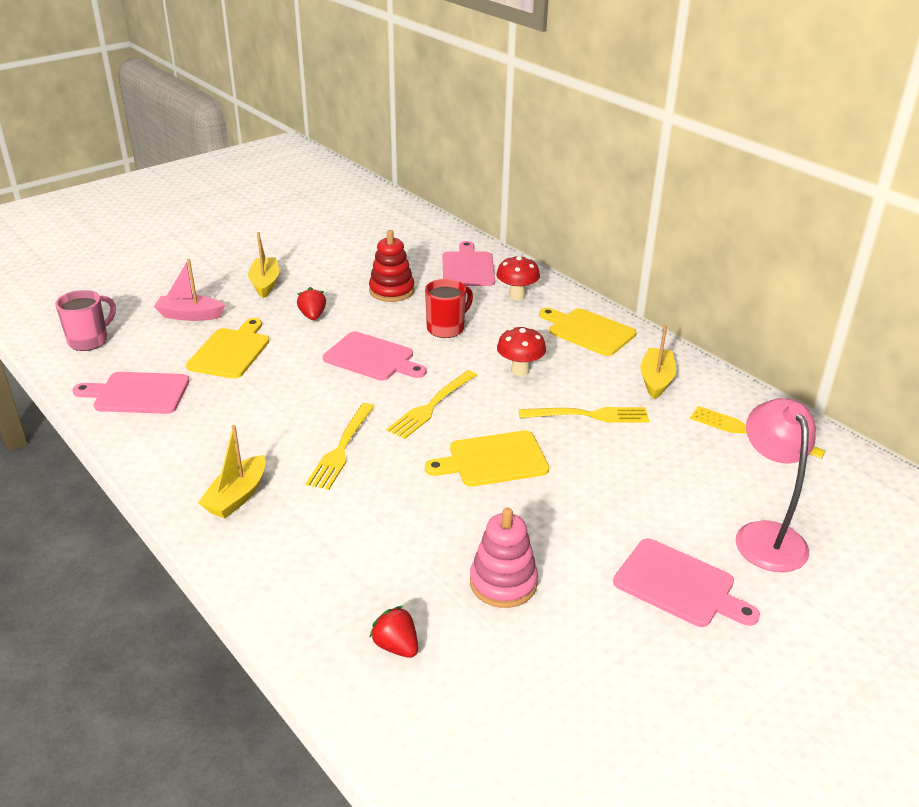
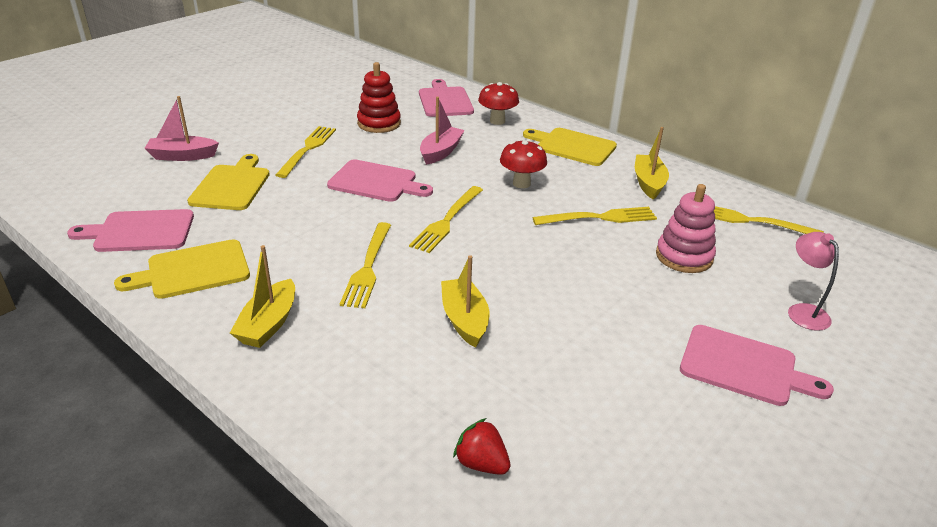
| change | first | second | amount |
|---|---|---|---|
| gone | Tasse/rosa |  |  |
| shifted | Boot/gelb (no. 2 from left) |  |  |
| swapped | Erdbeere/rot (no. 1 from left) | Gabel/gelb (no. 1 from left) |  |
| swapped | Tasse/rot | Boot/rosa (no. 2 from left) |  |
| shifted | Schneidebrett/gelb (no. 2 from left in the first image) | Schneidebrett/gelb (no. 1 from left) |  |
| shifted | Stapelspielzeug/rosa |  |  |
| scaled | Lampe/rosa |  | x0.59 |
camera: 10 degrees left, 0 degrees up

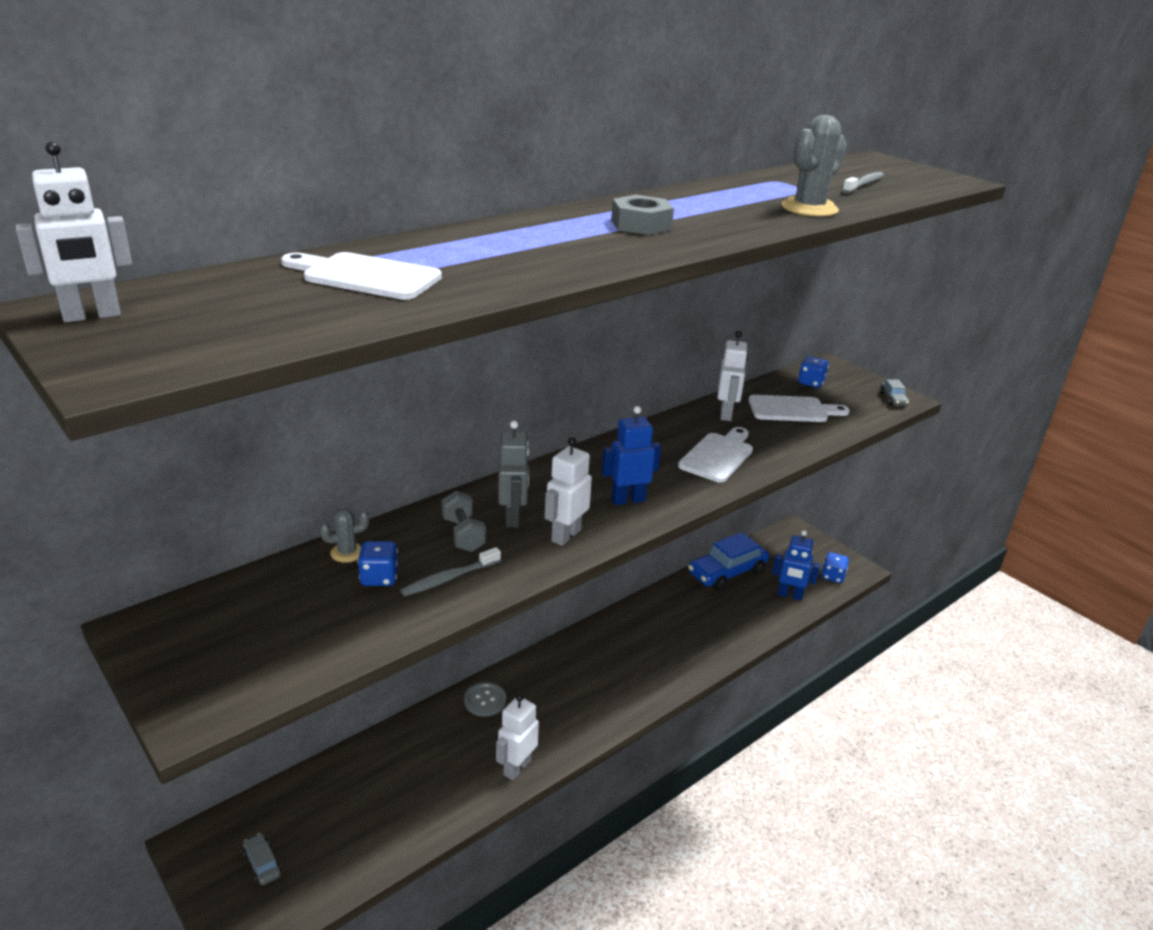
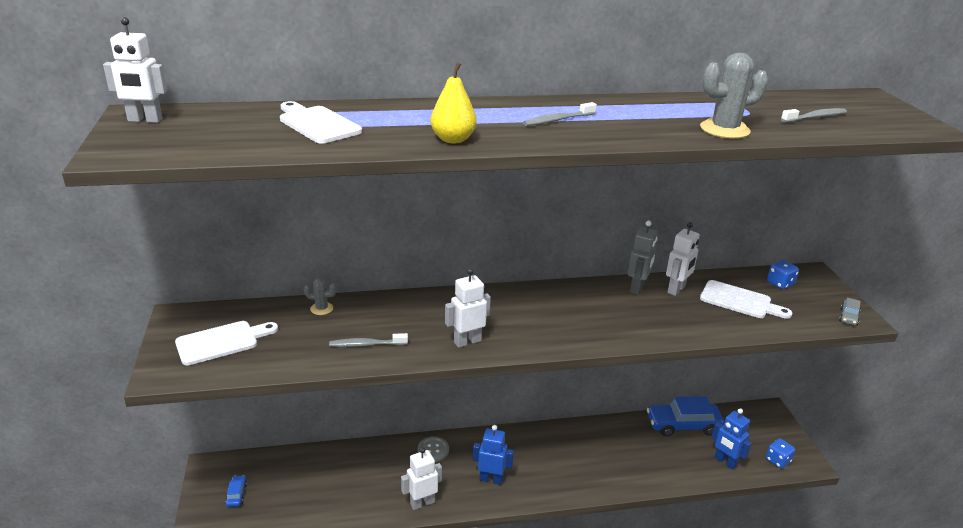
| change | first | second | amount |
|---|---|---|---|
| repainted | Auto/grau (no. 1 from left) | Auto/blau (no. 1 from left) |  |
| gone | Spielwürfel/blau (no. 1 from left) |  |  |
| gone | Hantel/grau |  |  |
| shifted | Roboter/grau |  |  |
| shifted | Roboter/blau (no. 1 from left) |  |  |
| swapped | Sechskantmutter/grau | Zahnbürste/grau (no. 2 from left) |  |
| shifted | Schneidebrett/weiß (no. 2 from left in the first image) | Schneidebrett/weiß (no. 1 from left) |  |
| new |  | Birne/gelb |  |
camera: 30 degrees right, 0 degrees up

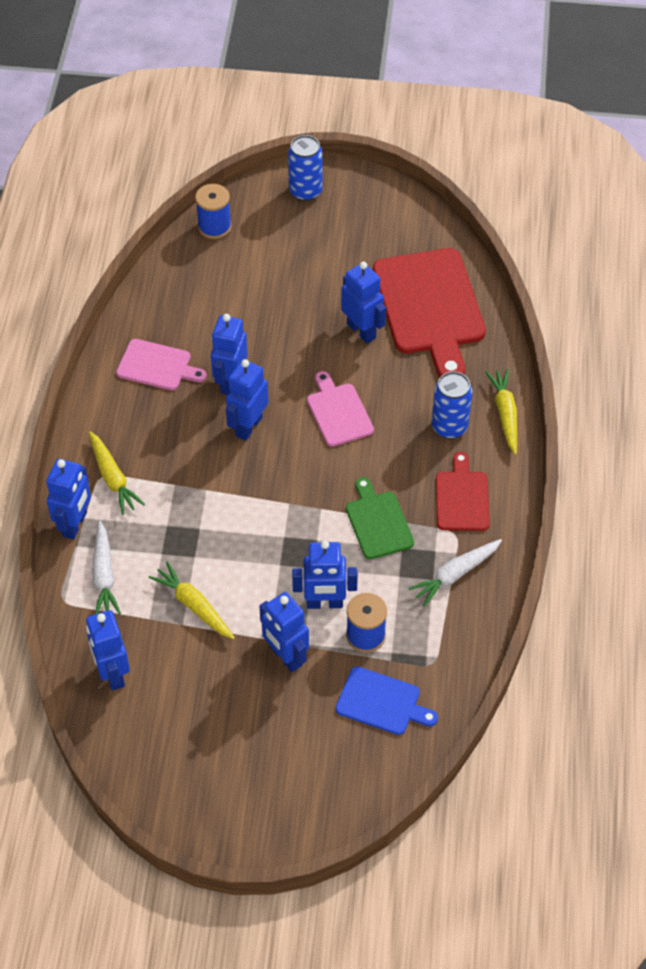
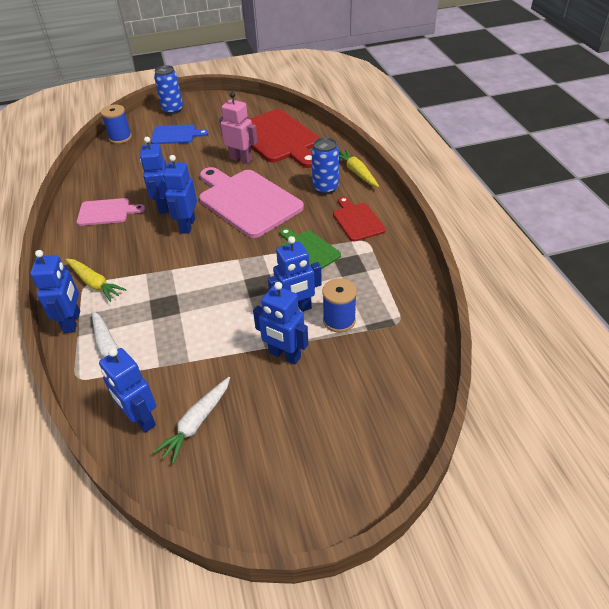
| change | first | second | amount |
|---|---|---|---|
| gone | Karotte/gelb (no. 2 from left) |  |  |
| scaled | Schneidebrett/rosa (no. 2 from left) |  | x1.90 |
| shifted | Schneidebrett/blau |  |  |
| repainted | Roboter/blau (no. 7 from left) | Roboter/rosa |  |
| shifted | Karotte/weiß (no. 2 from left) |  |  |
camera: 20 degrees left, 10 degrees down

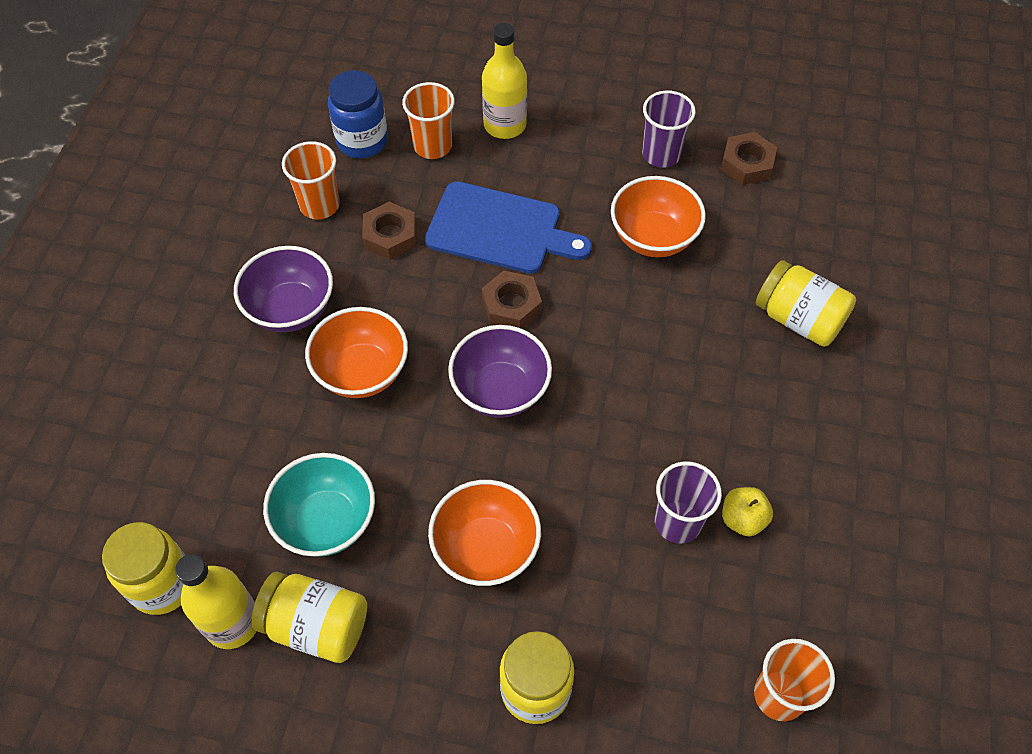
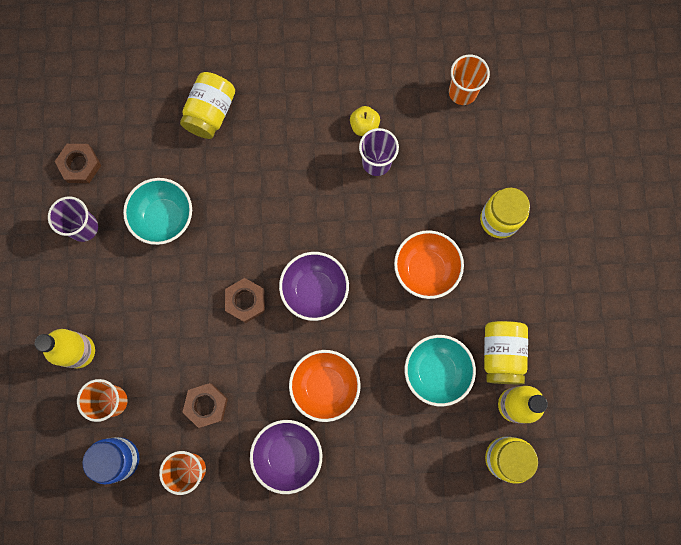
| change | first | second | amount |
|---|---|---|---|
| gone | Schneidebrett/blau |  |  |
| repainted | Schüssel/orange (no. 3 from left) | Schüssel/türkis (no. 1 from left) |  |
camera: 105 degrees left, 20 degrees up

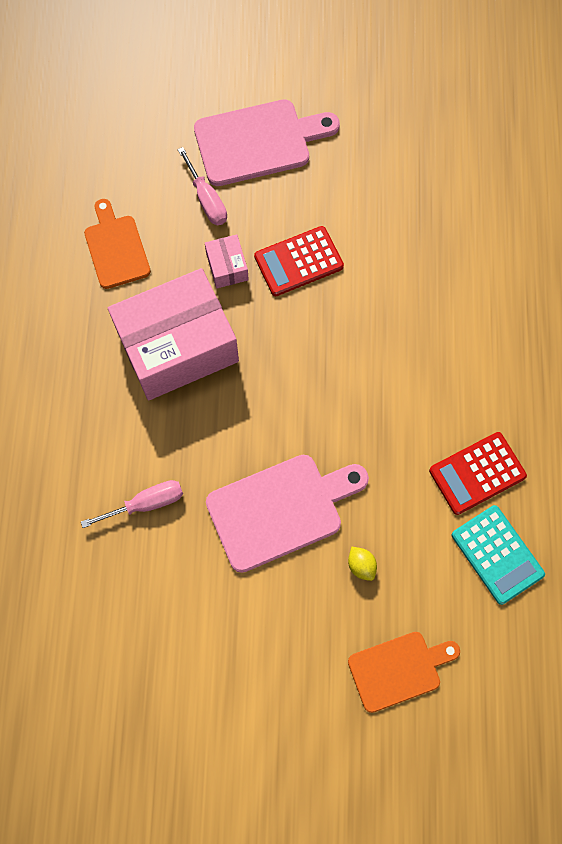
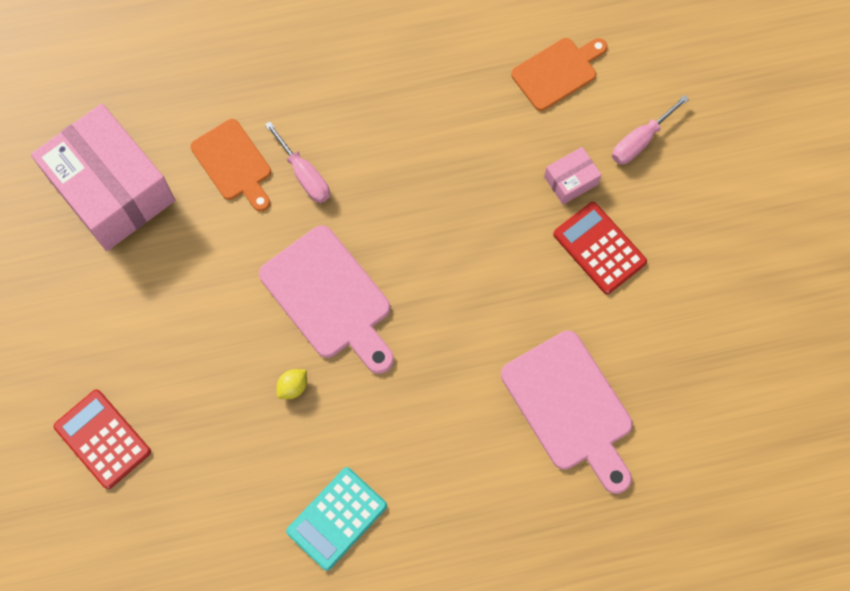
| change | first | second | amount |
|---|---|---|---|
| shifted | Schachtel/rosa (no. 1 from left) |  |  |
| shifted | Schneidebrett/rosa (no. 1 from left in the first image) | Schneidebrett/rosa (no. 2 from left) |  |
| shifted | Schneidebrett/orange (no. 2 from left in the first image) | Schneidebrett/orange (no. 1 from left) |  |
| shifted | Taschenrechner/rot (no. 2 from left in the first image) | Taschenrechner/rot (no. 1 from left) |  |
camera: 75 degrees right, 0 degrees up

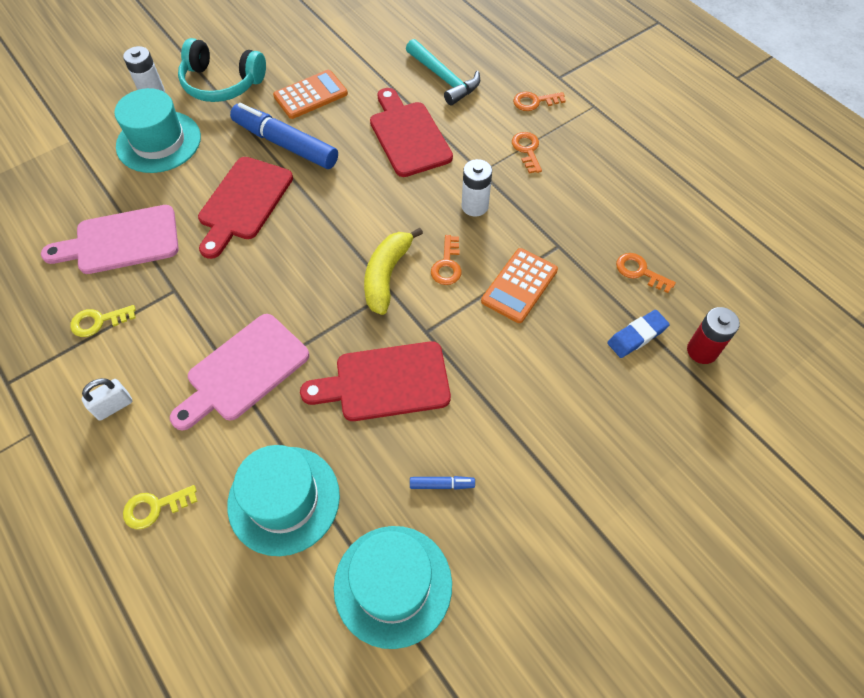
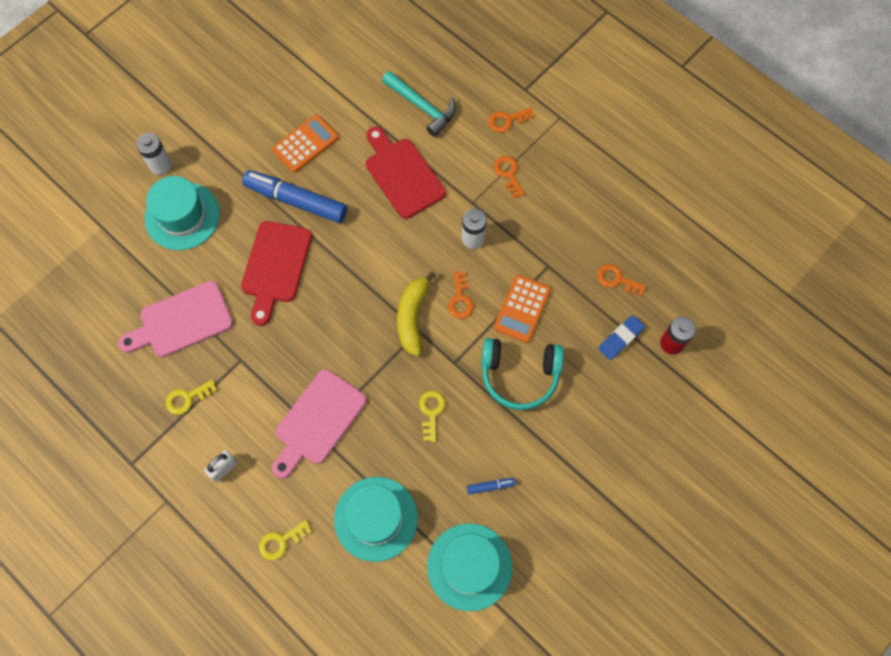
| change | first | second | amount |
|---|---|---|---|
| shifted | Kopfhörer/türkis |  |  |
| swapped | Schneidebrett/rot (no. 2 from left) | Schlüssel/gelb (no. 3 from left) |  |
camera: 10 degrees left, 10 degrees up

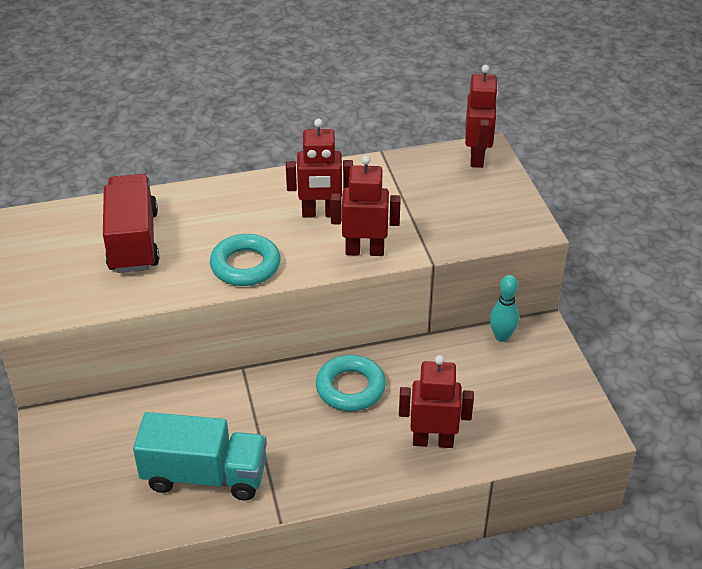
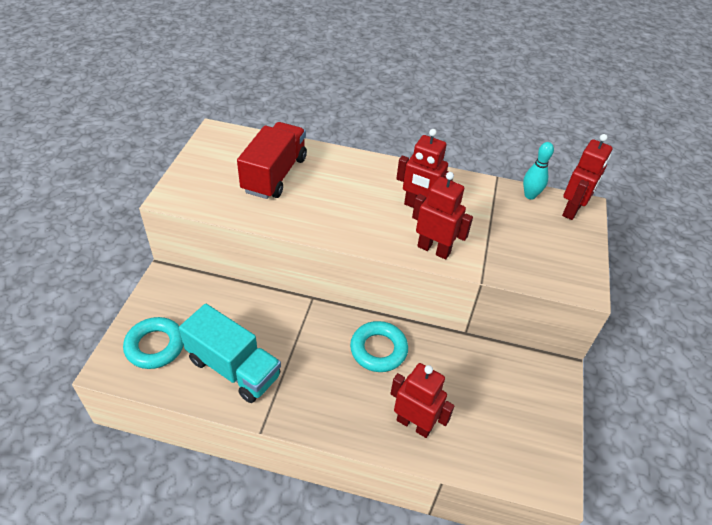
| change | first | second | amount |
|---|---|---|---|
| shifted | Ring/türkis (no. 1 from left) |  |  |
| shifted | Bowlingkegel/türkis |  |  |
camera: 25 degrees right, 5 degrees up

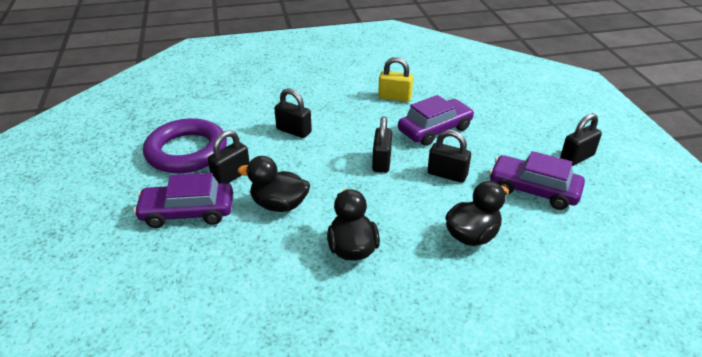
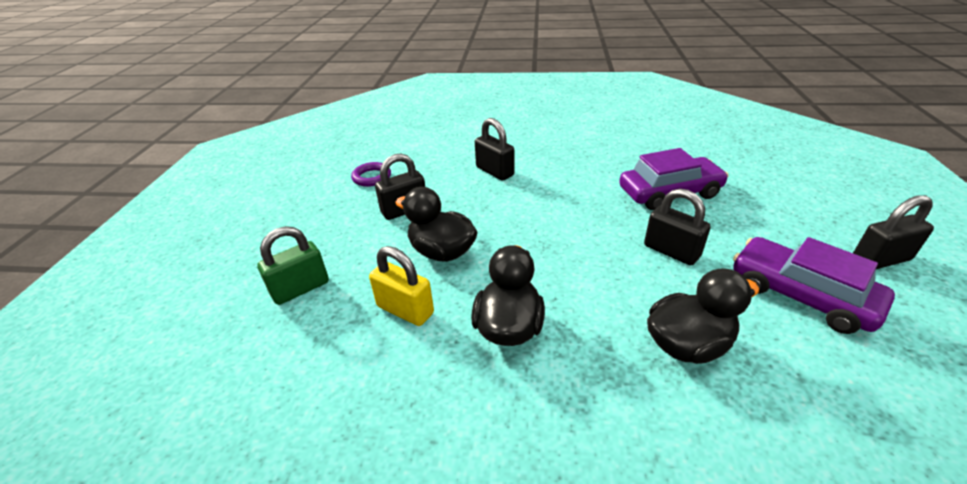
| change | first | second | amount |
|---|---|---|---|
| gone | Auto/lila (no. 1 from left) |  |  |
| scaled | Ring/lila |  | x0.43 |
| gone | Vorhängeschloss/schwarz (no. 3 from left) |  |  |
| shifted | Vorhängeschloss/gelb |  |  |
| new |  | Vorhängeschloss/grün |  |
camera: 20 degrees right, 0 degrees up

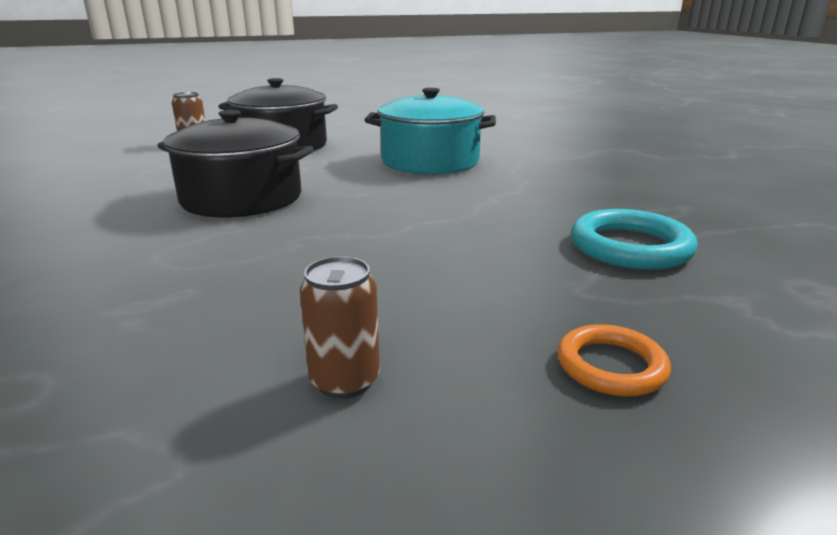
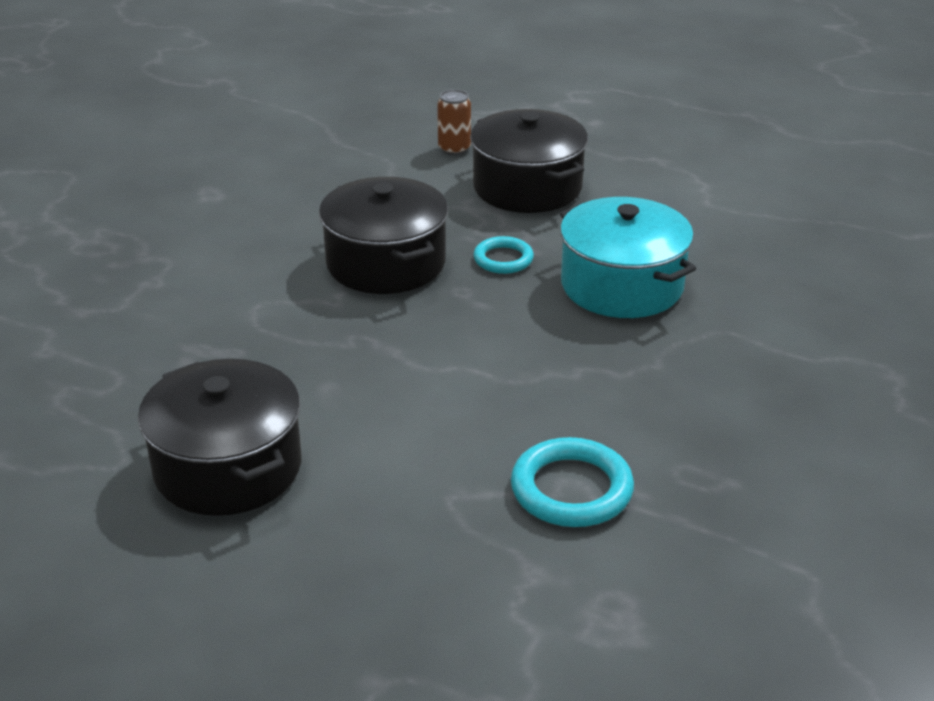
| change | first | second | amount |
|---|---|---|---|
| swapped | Dose/braun (no. 2 from left) | Kochtopf/schwarz (no. 1 from left) |  |
| gone | Ring/orange |  |  |
| new |  | Ring/türkis (no. 1 from left) |  |
camera: 45 degrees right, 10 degrees up

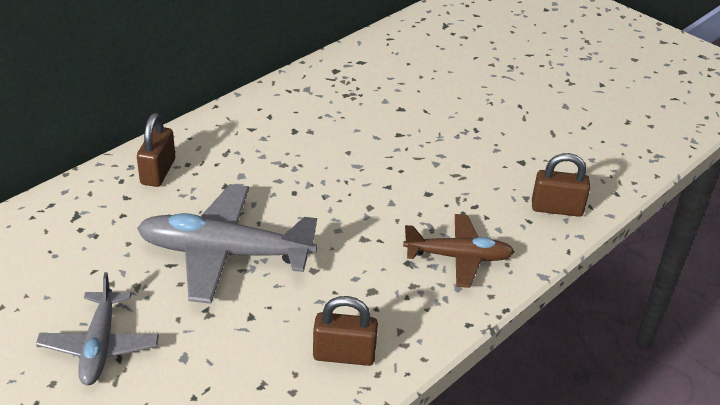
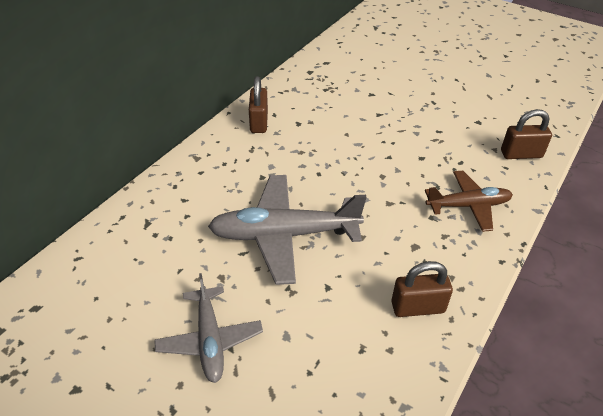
| change | first | second | amount |
|---|---|---|---|
| shifted | Vorhängeschloss/braun (no. 1 from left) |  |  |
camera: 10 degrees left, 5 degrees up

